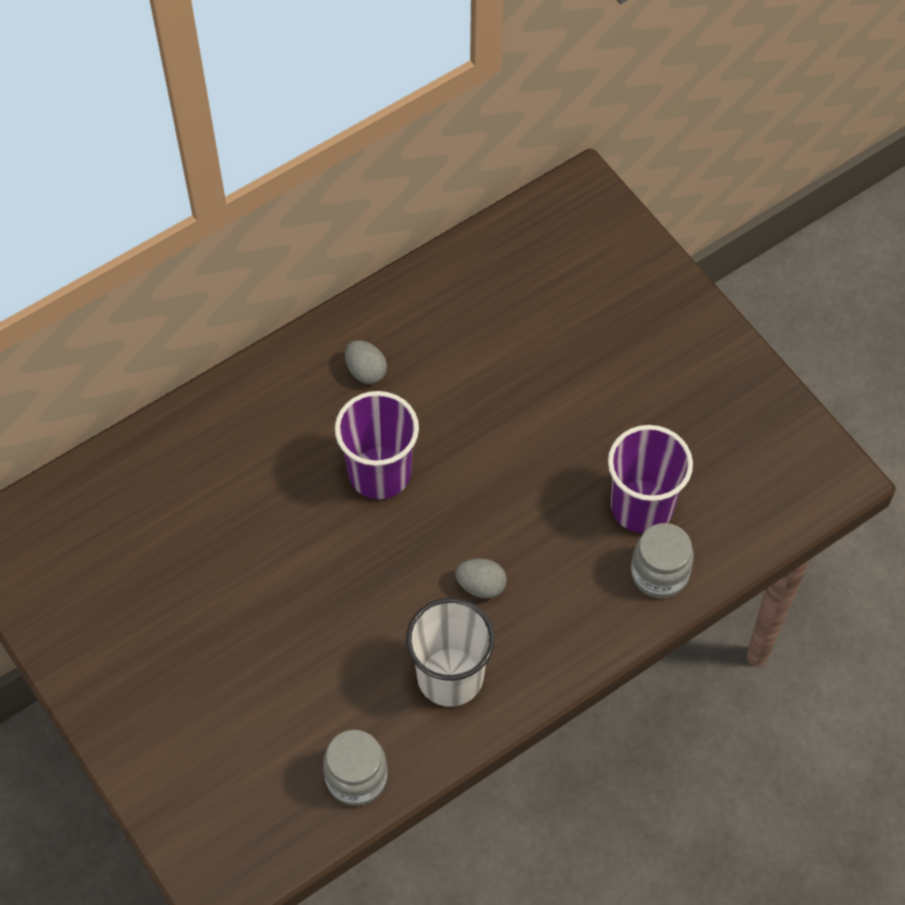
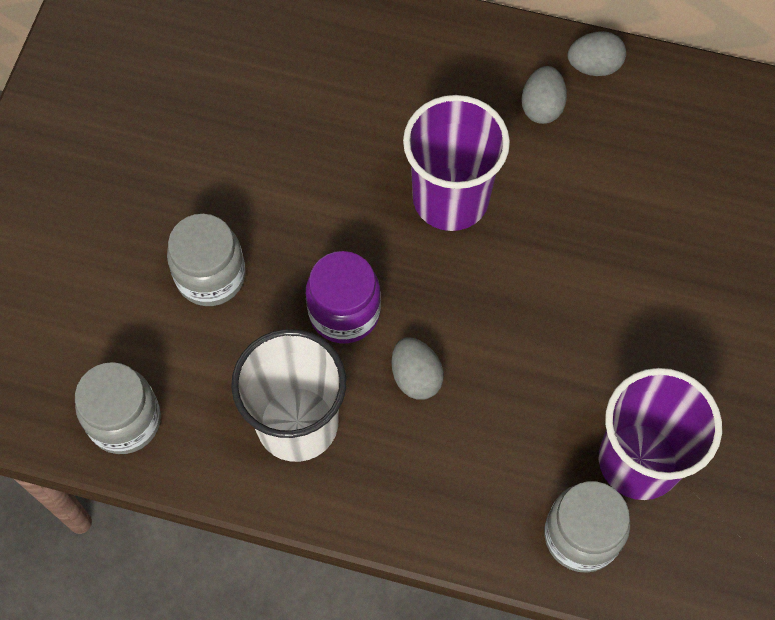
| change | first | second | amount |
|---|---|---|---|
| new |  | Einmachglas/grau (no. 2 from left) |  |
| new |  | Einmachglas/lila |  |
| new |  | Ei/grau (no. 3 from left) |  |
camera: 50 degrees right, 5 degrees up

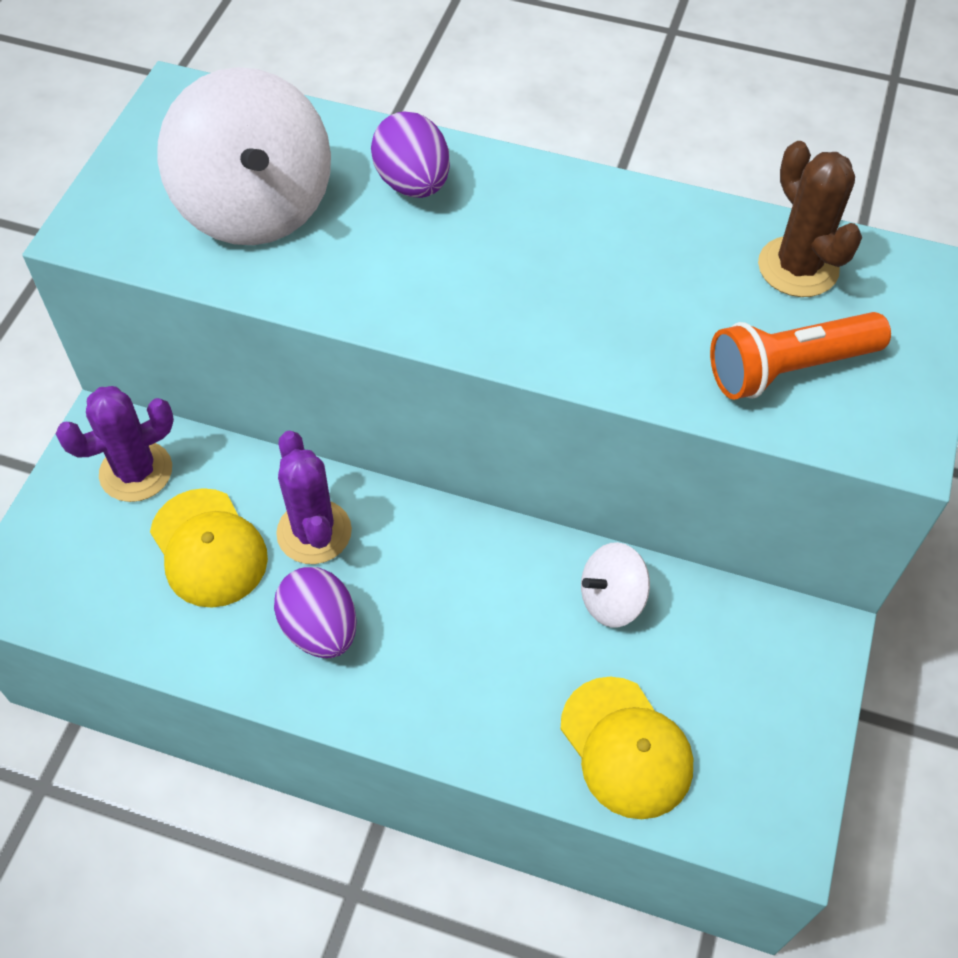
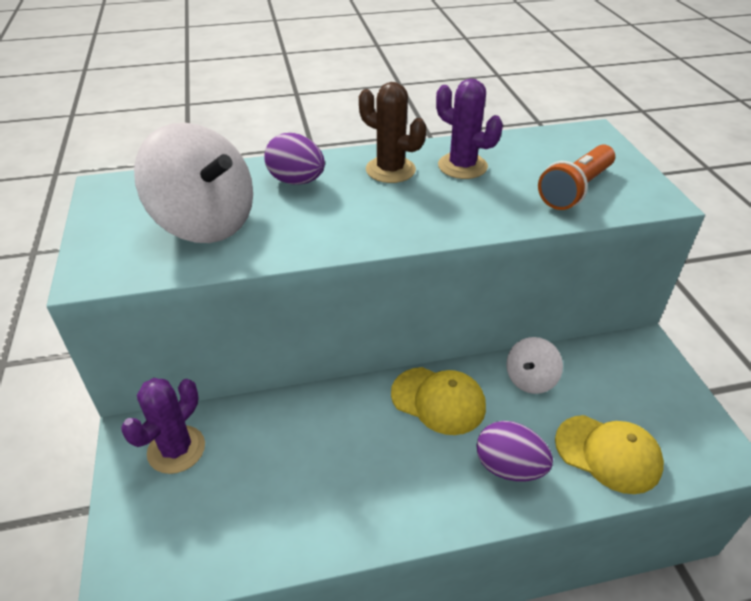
| change | first | second | amount |
|---|---|---|---|
| shifted | Kappe/gelb (no. 1 from left) |  |  |
| shifted | Ei/lila (no. 1 from left in the first image) | Ei/lila (no. 2 from left) |  |
| shifted | Kaktus/lila (no. 2 from left) |  |  |
| shifted | Kaktus/braun |  |  |
camera: 30 degrees left, 15 degrees down

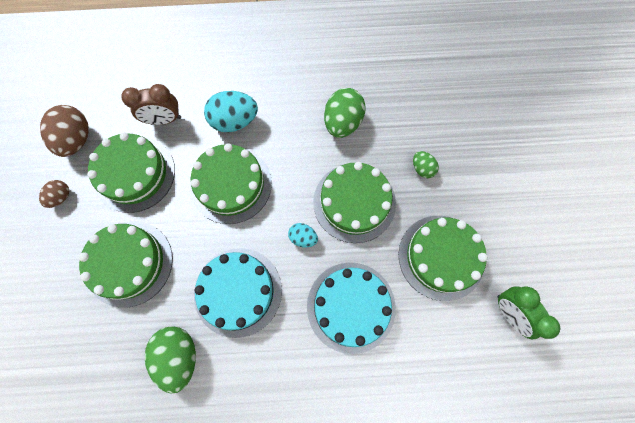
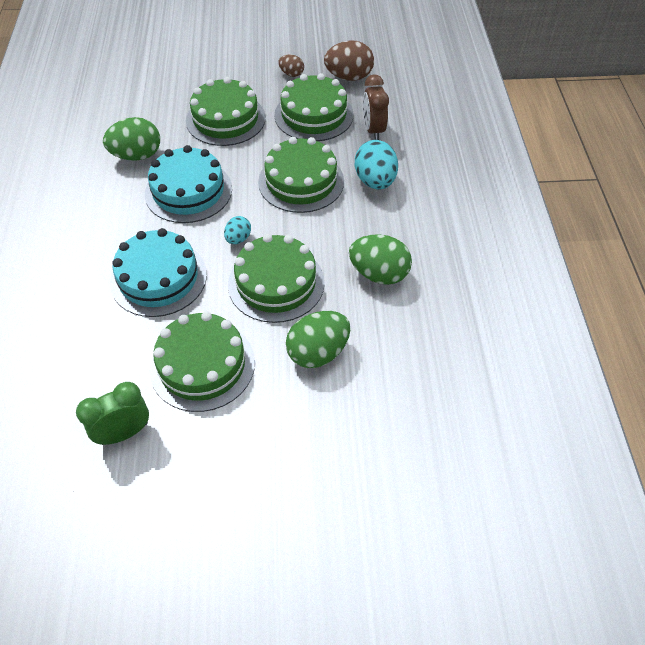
| change | first | second | amount |
|---|---|---|---|
| scaled | Ei/grün (no. 3 from left in the first image) | Ei/grün (no. 2 from left) | x1.83 |
camera: 90 degrees right, 20 degrees down

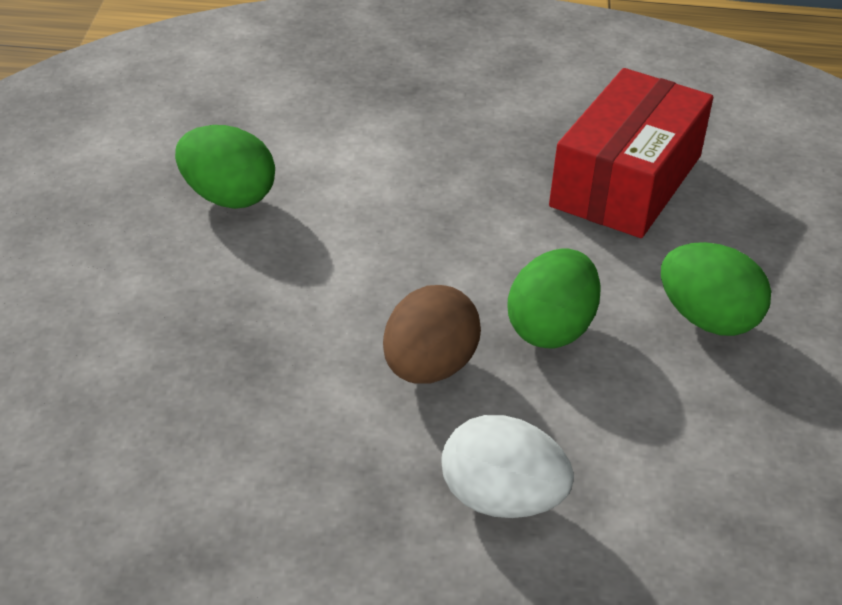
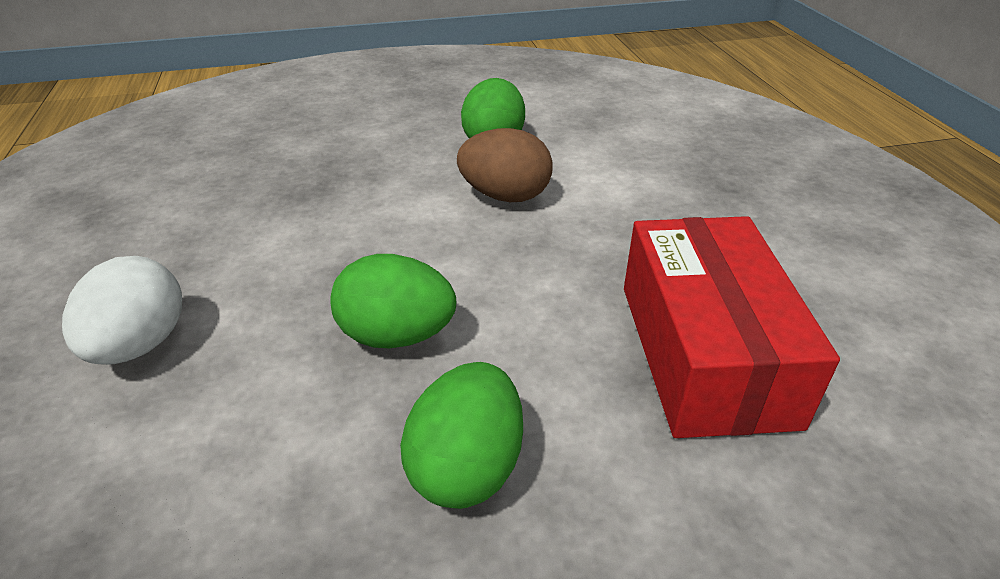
| change | first | second | amount |
|---|---|---|---|
| shifted | Ei/braun |  |  |
| rotated | Schachtel/rot |  | 75 degrees clockwise |
camera: 75 degrees right, 0 degrees up

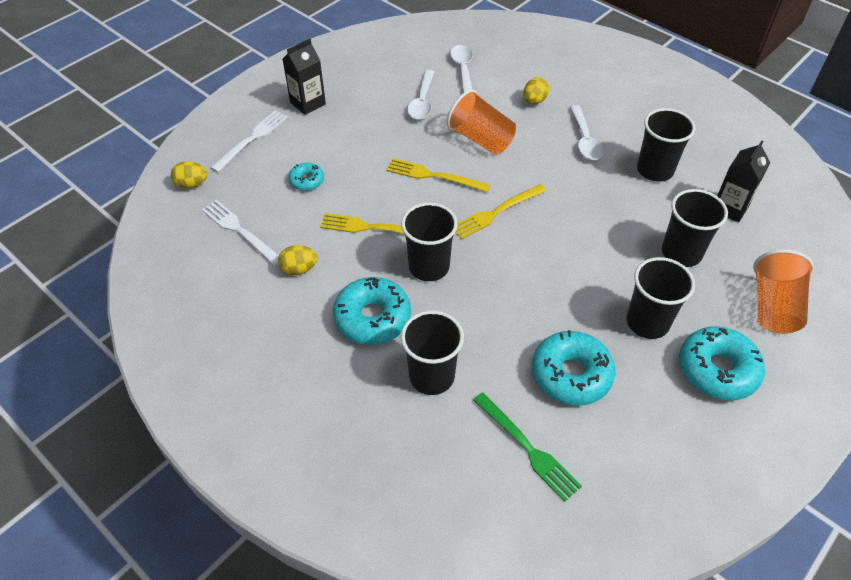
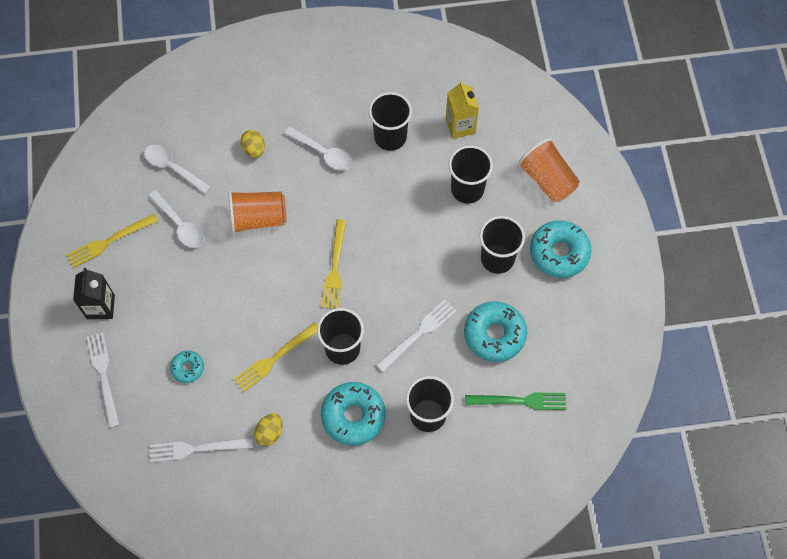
| change | first | second | amount |
|---|---|---|---|
| gone | Ei/gelb (no. 1 from left) |  |  |
| shifted | Gabel/gelb (no. 2 from left in the first image) | Gabel/gelb (no. 1 from left) |  |
| repainted | Getränkekarton/schwarz (no. 2 from left) | Getränkekarton/gelb |  |
| new |  | Gabel/weiß (no. 3 from left) |  |
camera: 50 degrees left, 15 degrees up

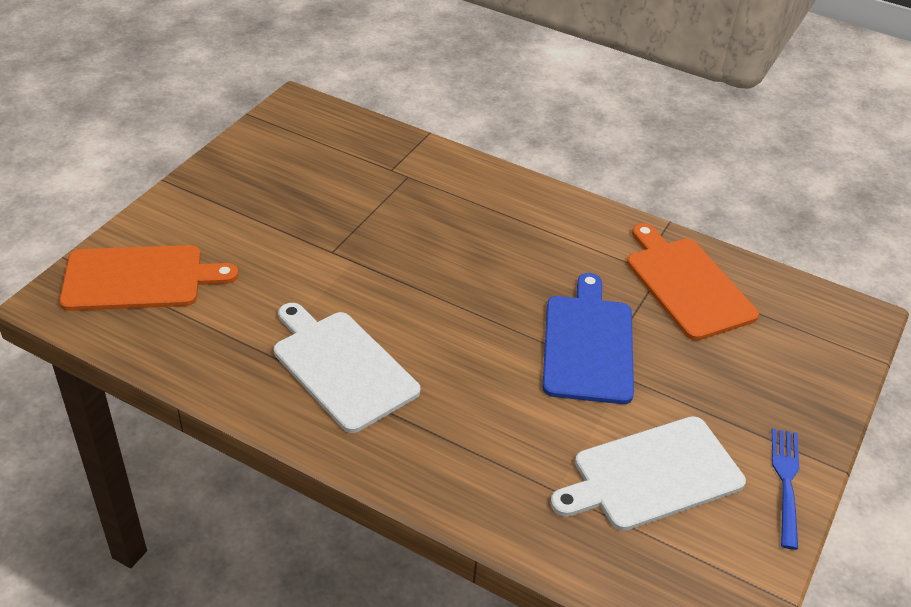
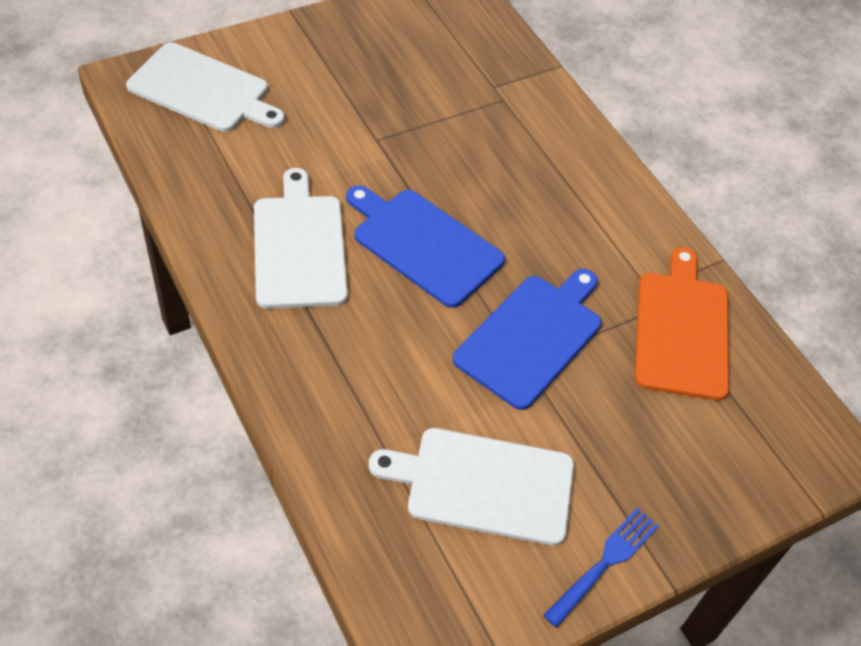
| change | first | second | amount |
|---|---|---|---|
| repainted | Schneidebrett/orange (no. 1 from left) | Schneidebrett/weiß (no. 1 from left) |  |
| new |  | Schneidebrett/blau (no. 1 from left) |  |
camera: 30 degrees right, 10 degrees up

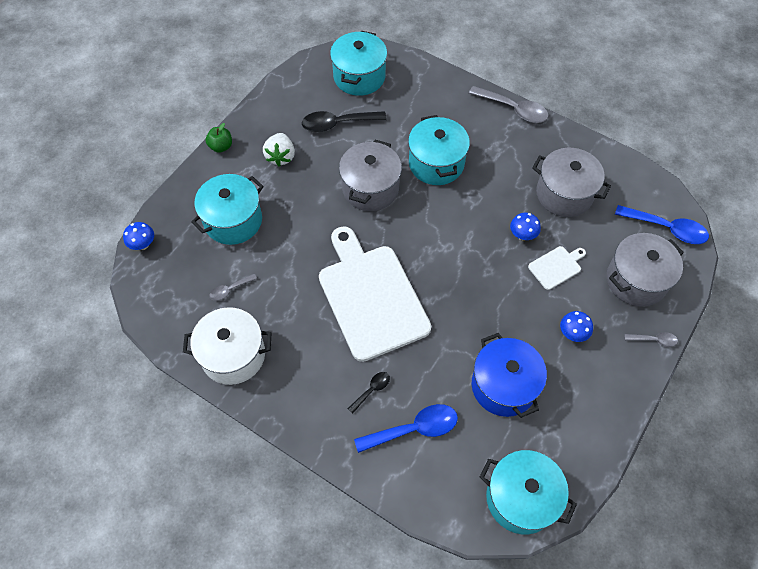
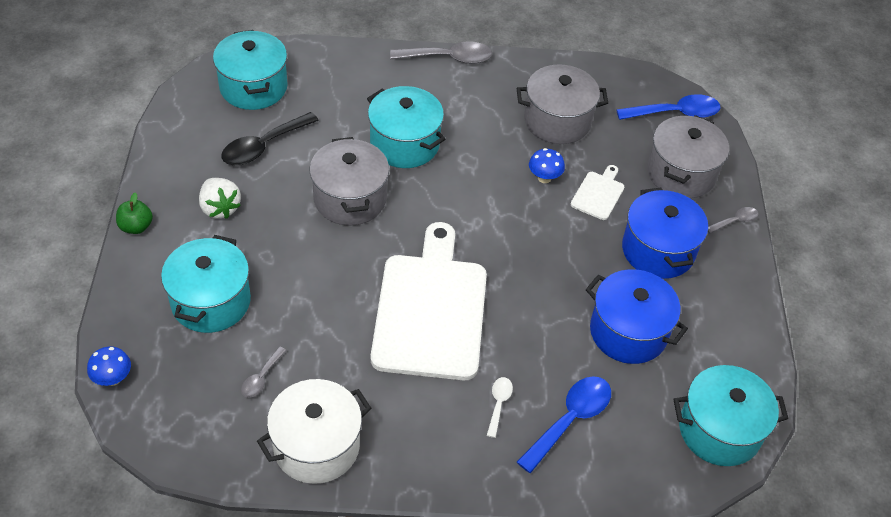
| change | first | second | amount |
|---|---|---|---|
| rotated | Schneidebrett/weiß (no. 1 from left) |  | 60 degrees clockwise |
| repainted | Löffel/schwarz (no. 2 from left) | Löffel/weiß |  |
| swapped | Pilz/blau (no. 3 from left) | Kochtopf/blau (no. 2 from left) |  |
camera: 35 degrees left, 10 degrees down

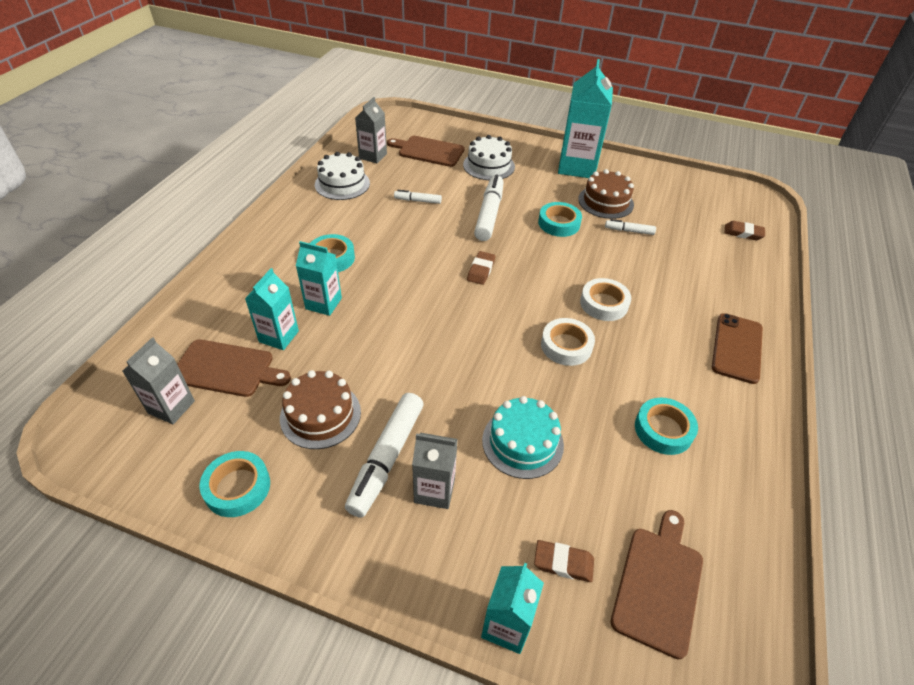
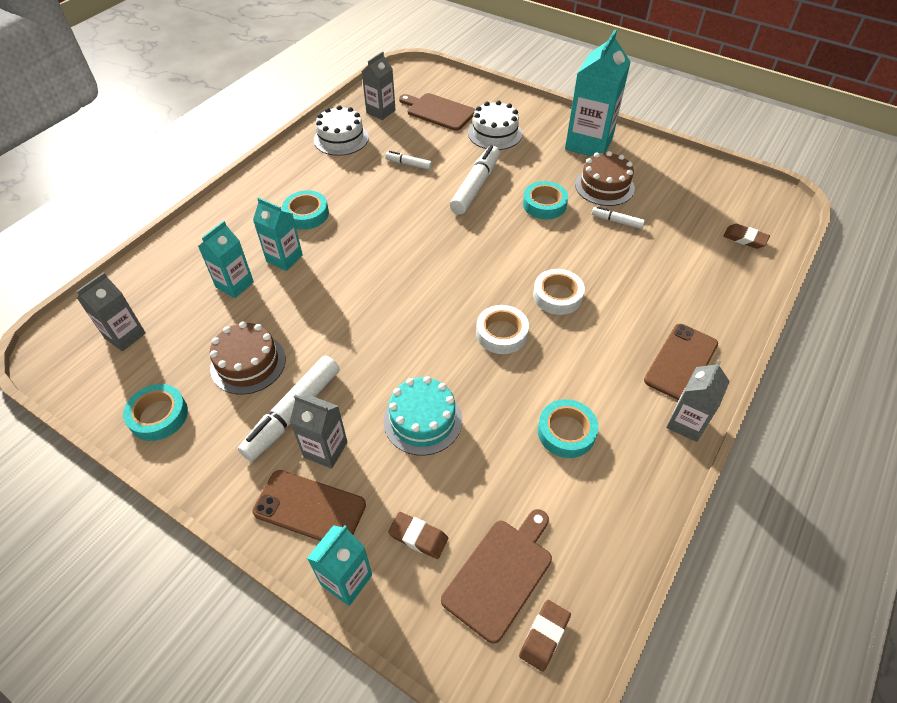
| change | first | second | amount |
|---|---|---|---|
| gone | Schneidebrett/braun (no. 1 from left) |  |  |
| shifted | Radiergummi/braun (no. 1 from left in the first image) | Radiergummi/braun (no. 2 from left) |  |
| new |  | Handy/braun (no. 1 from left) |  |
| new |  | Getränkekarton/grau (no. 4 from left) |  |
camera: 15 degrees right, 5 degrees up

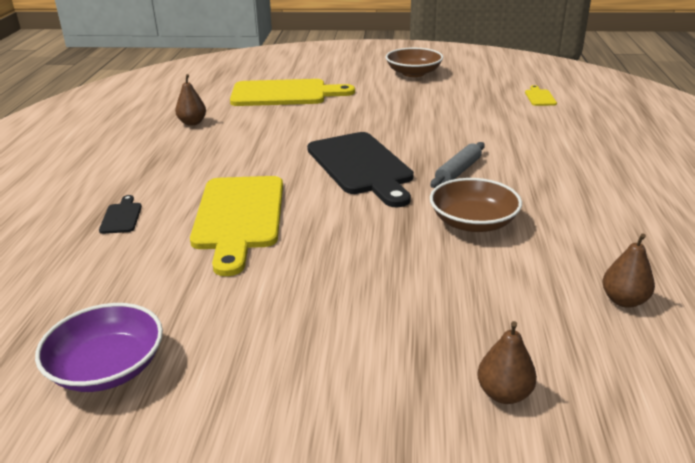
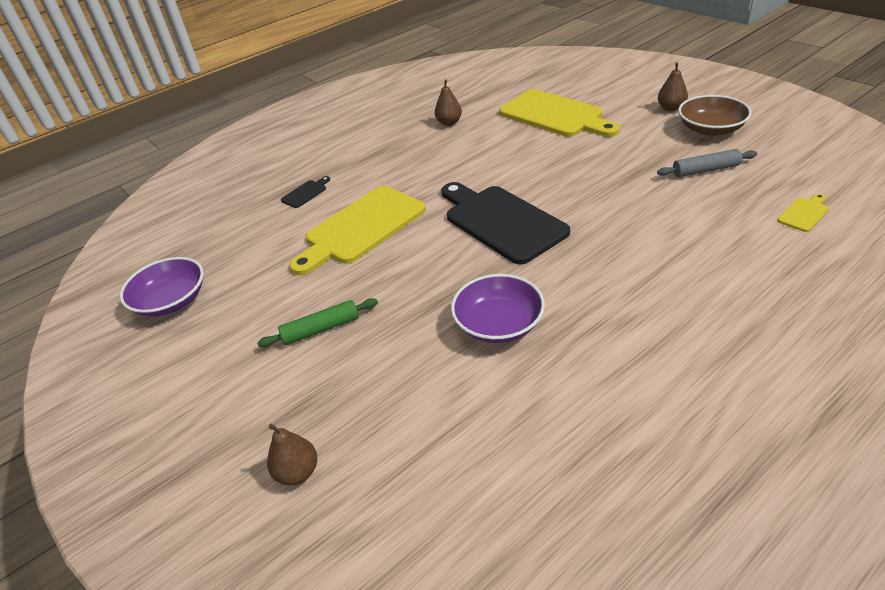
| change | first | second | amount |
|---|---|---|---|
| rotated | Schneidebrett/schwarz (no. 2 from left) |  | 120 degrees clockwise |
| shifted | Nudelholz/grau |  |  |
| repainted | Schüssel/braun (no. 2 from left) | Schüssel/lila (no. 2 from left) |  |
| shifted | Birne/braun (no. 3 from left) |  |  |
| new |  | Nudelholz/grün |  |
camera: 50 degrees right, 10 degrees up

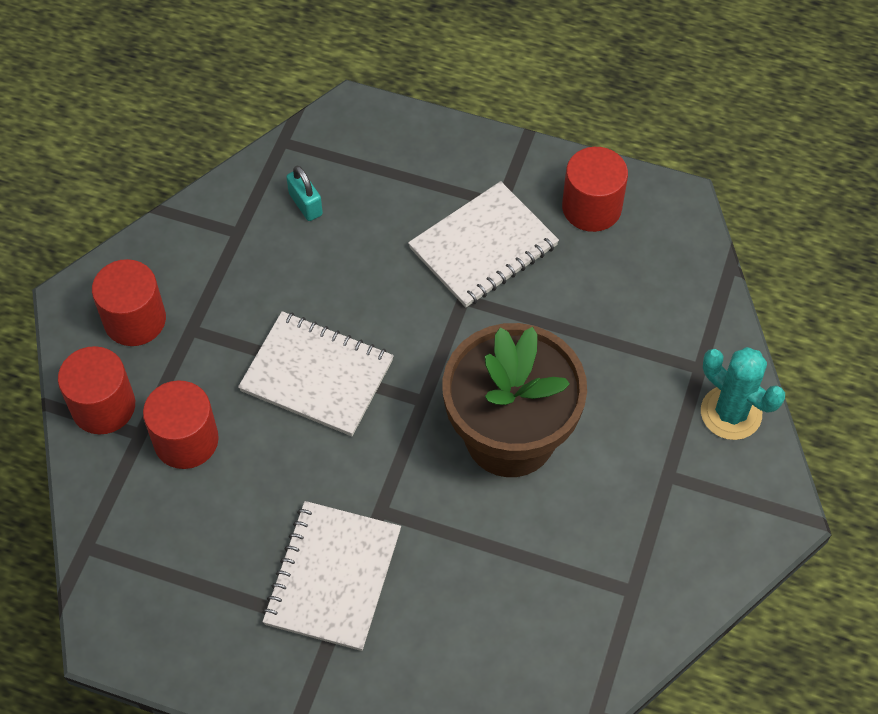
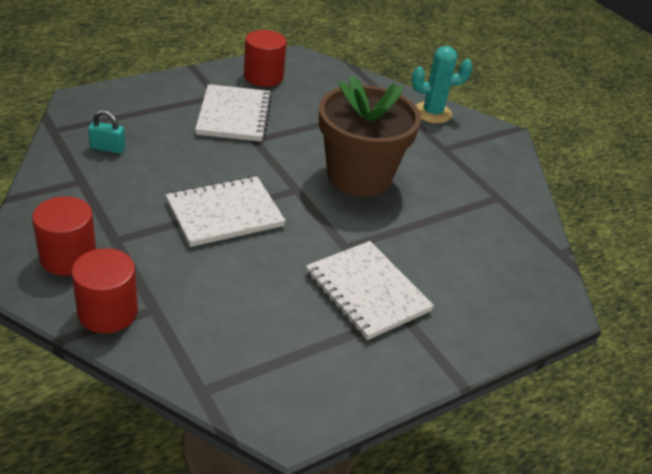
| change | first | second | amount |
|---|---|---|---|
| gone | Vollzylinder/rot (no. 3 from left) |  |  |
camera: 55 degrees left, 20 degrees down

